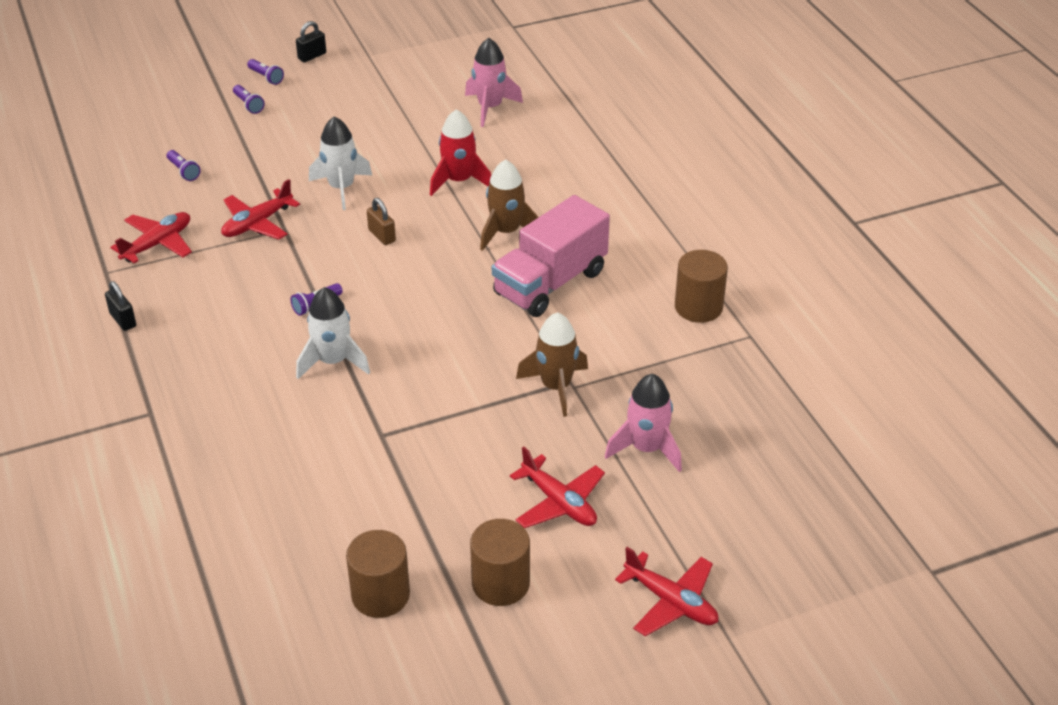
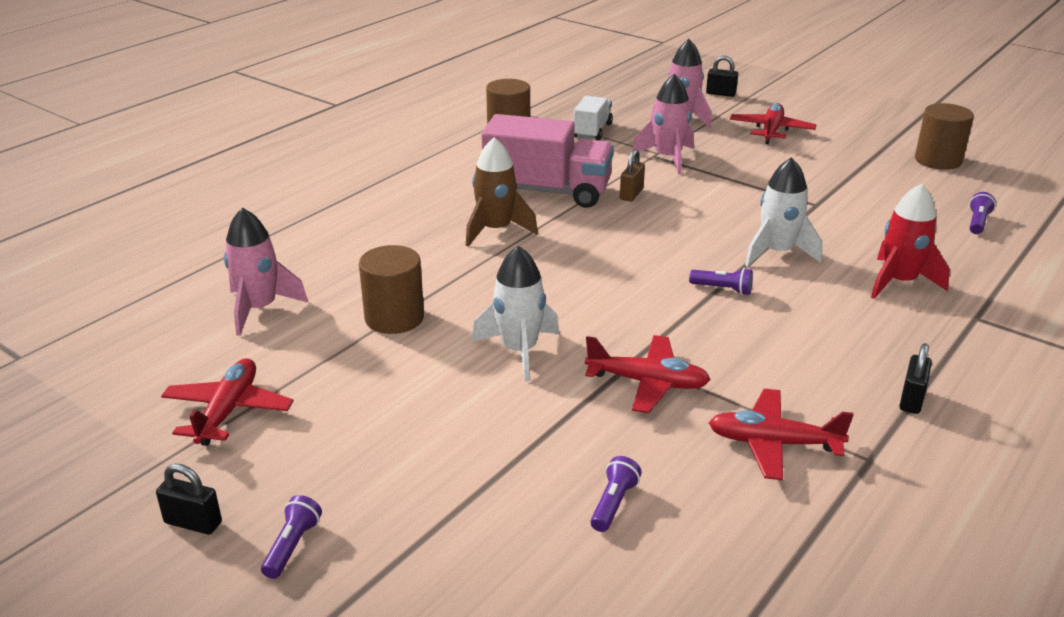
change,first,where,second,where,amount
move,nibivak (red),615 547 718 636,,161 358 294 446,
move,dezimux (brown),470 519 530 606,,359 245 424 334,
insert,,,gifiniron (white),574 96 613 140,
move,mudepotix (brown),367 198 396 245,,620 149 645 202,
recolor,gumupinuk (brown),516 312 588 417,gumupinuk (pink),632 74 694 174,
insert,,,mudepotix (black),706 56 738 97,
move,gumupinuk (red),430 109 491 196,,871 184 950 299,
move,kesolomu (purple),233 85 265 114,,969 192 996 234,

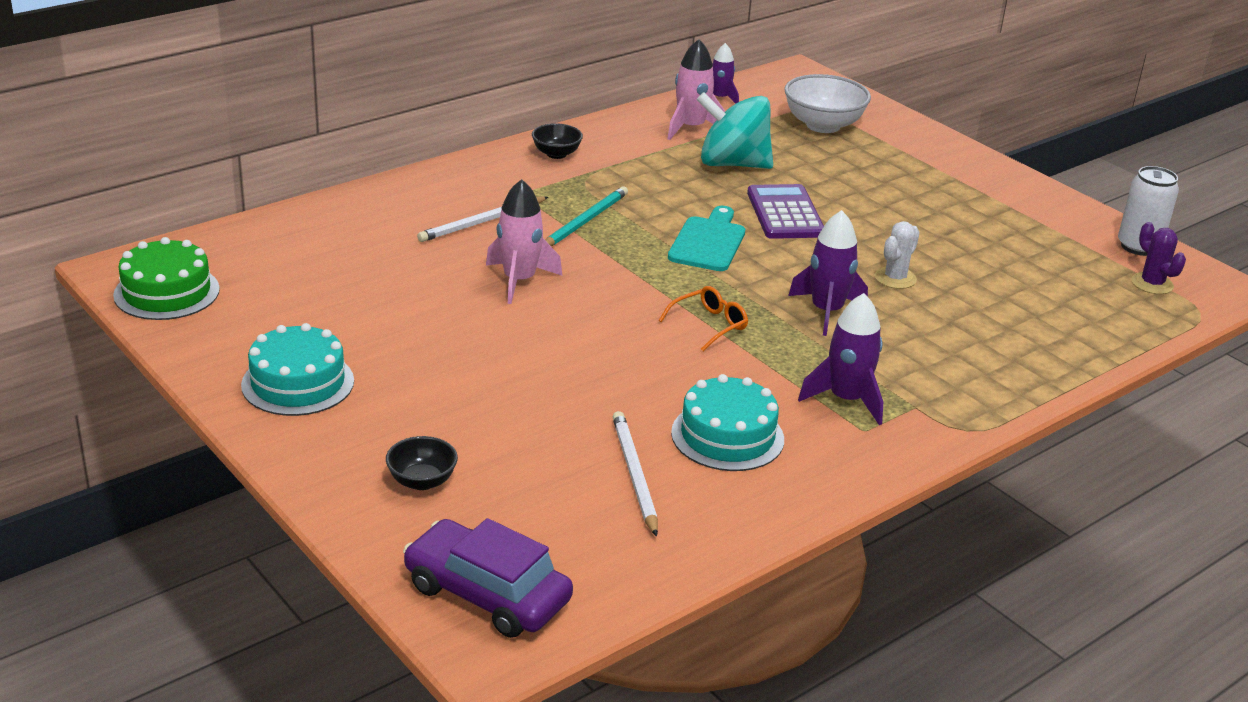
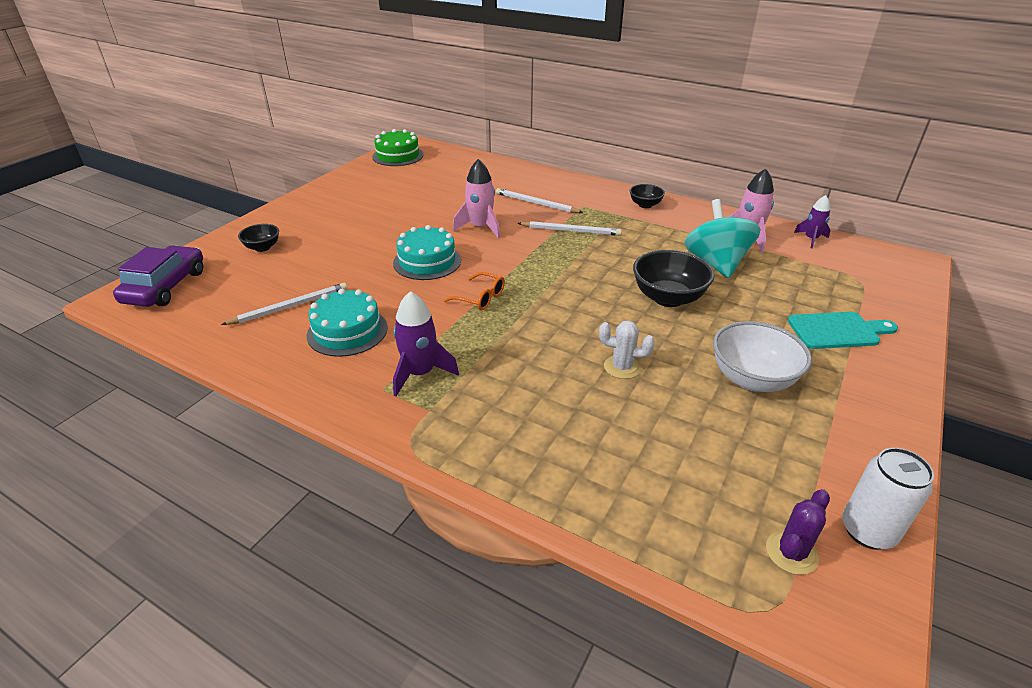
change,first,where,second,where,amount
move,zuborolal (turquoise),241 323 354 416,,393 225 461 280,
recolor,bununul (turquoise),545 186 628 246,bununul (white),517 221 622 236,
replace,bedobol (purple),747 184 824 239,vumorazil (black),633 250 714 307,
move,vumorazil (white),784 74 871 133,,713 321 812 392,
move,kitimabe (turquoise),668 206 745 271,,788 312 898 349,
delete,gumupinuk (purple),788 210 868 336,,,

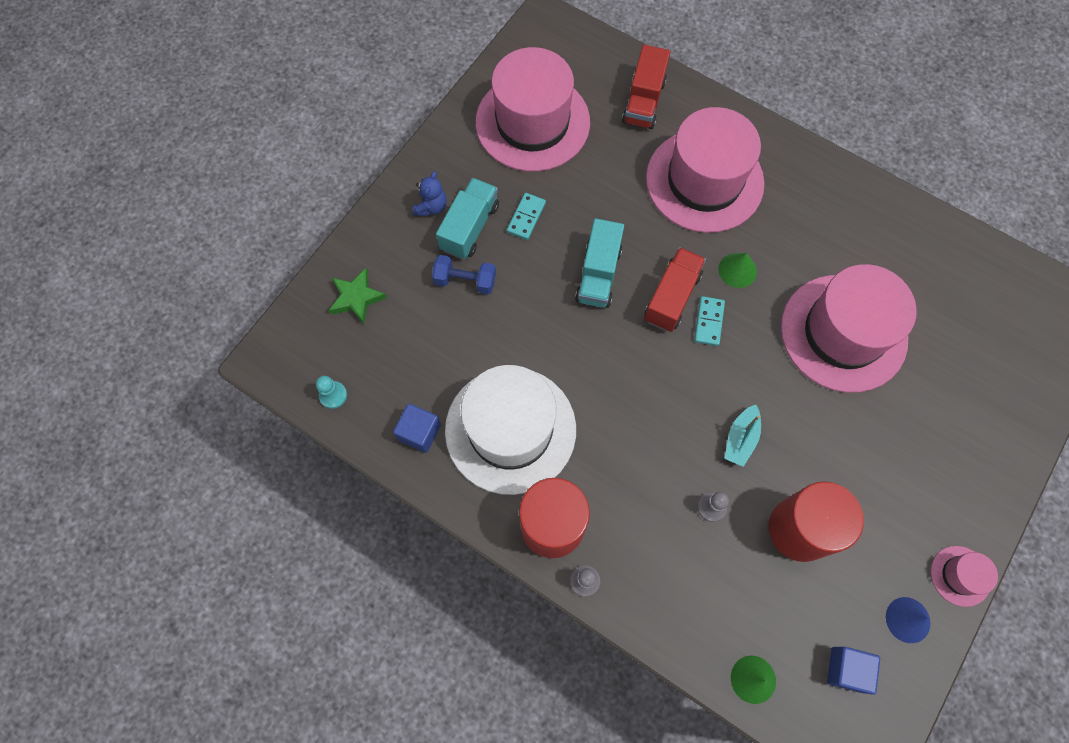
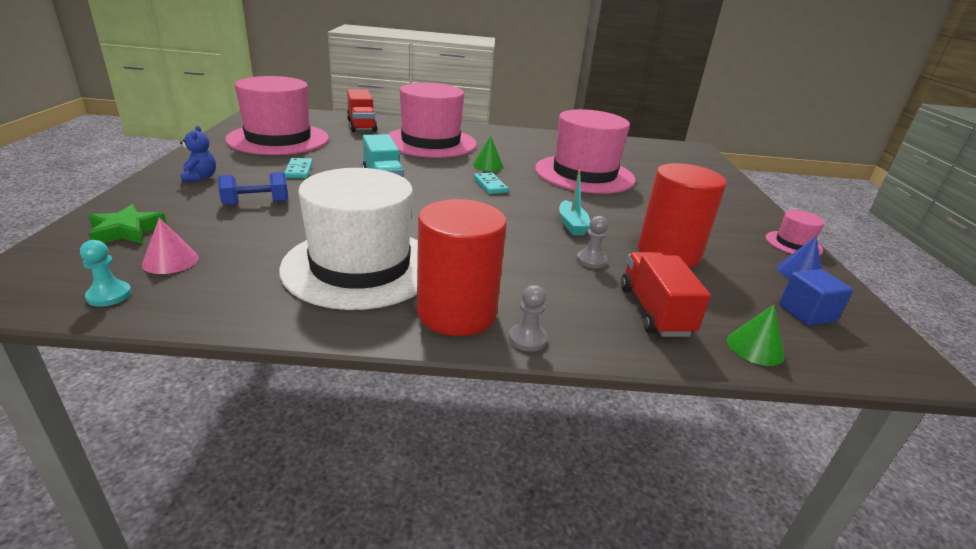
change,first,where,second,where,amount
insert,,,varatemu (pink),142 217 198 274,
move,gifiniron (red),644 247 706 332,,621 252 711 337,
delete,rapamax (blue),393 404 441 453,,,
delete,gifiniron (turquoise),436 178 499 259,,,

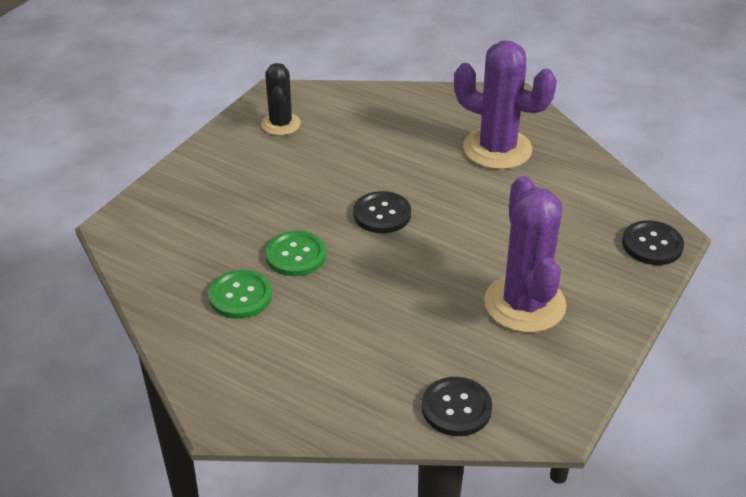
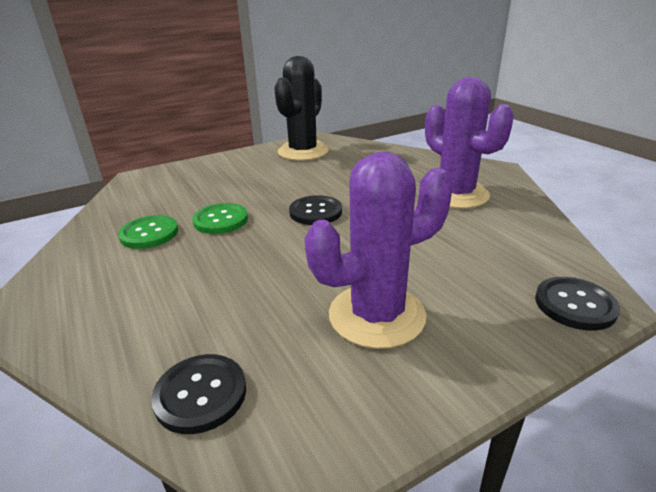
change,first,where,second,where,amount
resize,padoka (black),261 63 301 136,,274 56 329 161,x1.70
rotate,padoka (purple),484 176 567 333,,305 152 452 349,45 degrees clockwise

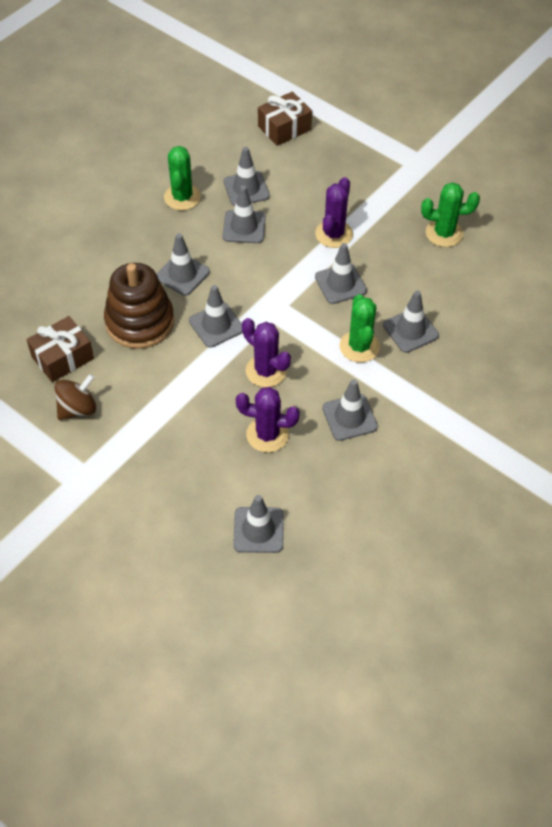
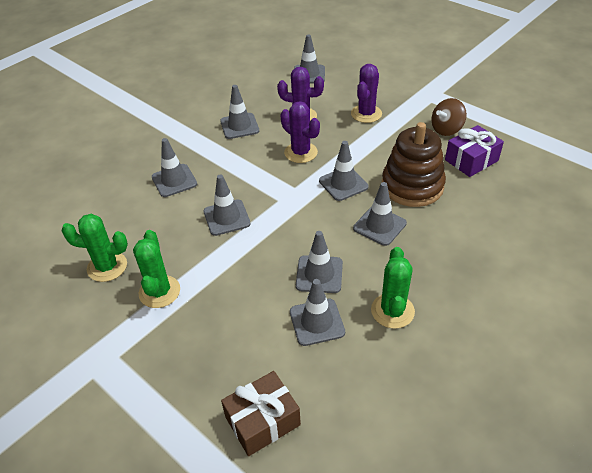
change,first,where,second,where,amount
move,padoka (green),340 294 380 362,,133 230 180 308,
move,padoka (purple),315 177 353 248,,351 64 382 123,
recolor,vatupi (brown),26 316 94 382,vatupi (purple),445 125 504 177,

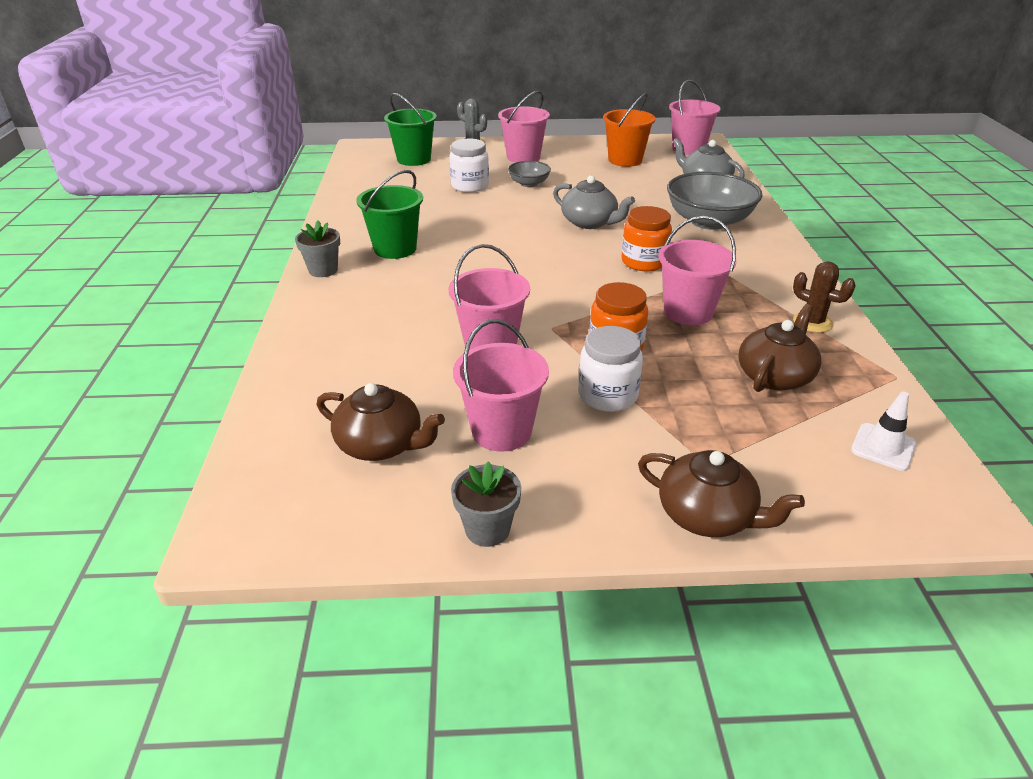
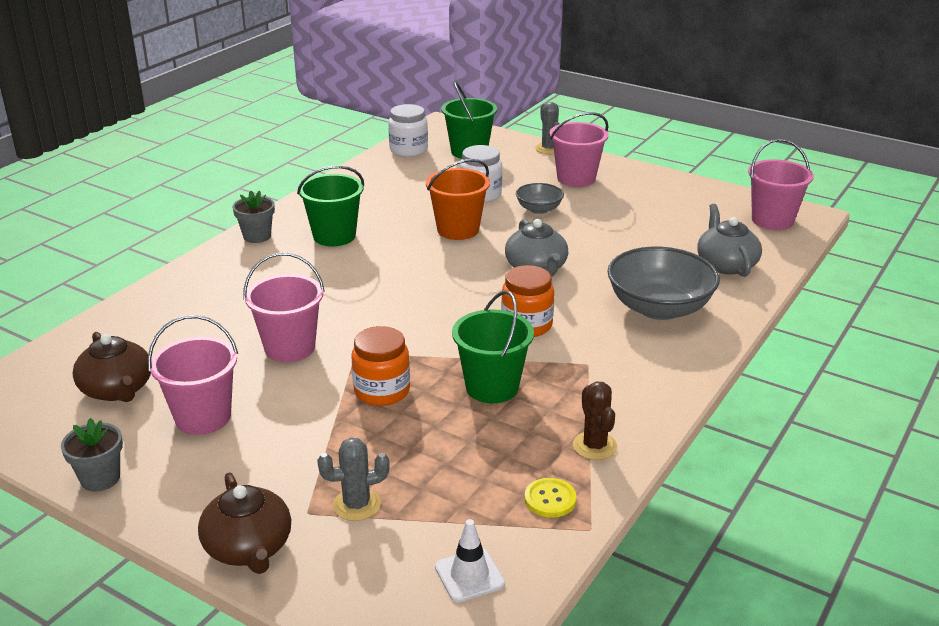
change,first,where,second,where,amount
insert,,,padoka (grey),317 437 390 521,
move,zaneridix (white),579 326 643 412,,388 104 428 157,
move,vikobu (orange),603 93 656 167,,426 159 490 240,
recolor,vikobu (pink),658 216 736 325,vikobu (green),452 290 534 403,
insert,,,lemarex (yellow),524 478 577 518,
delete,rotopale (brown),738 304 821 392,,,

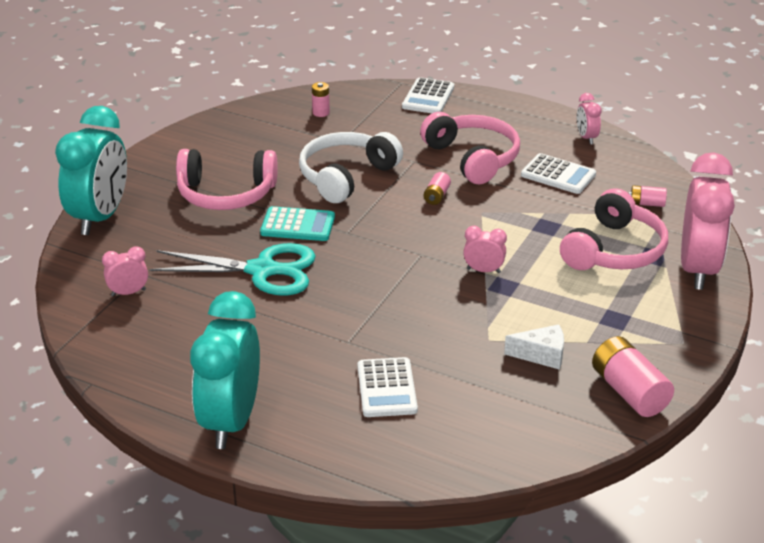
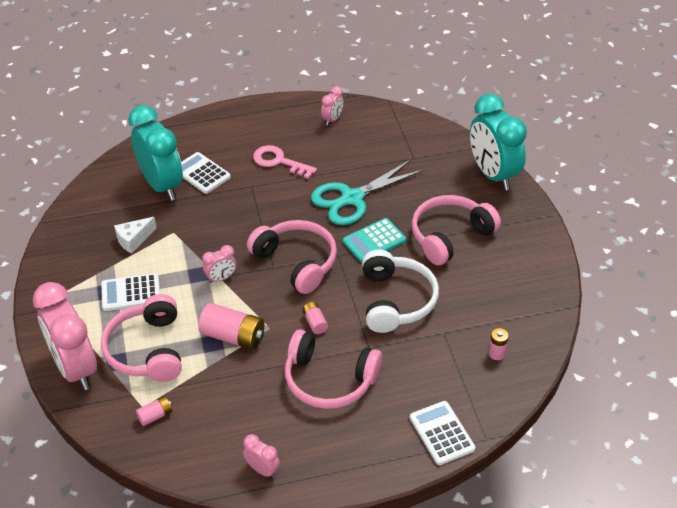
change,first,where,second,where,amount
move,bedobol (white),521 153 596 194,,101 273 160 311,
move,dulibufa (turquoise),190 291 260 449,,128 105 183 201,
move,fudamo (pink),592 336 674 417,,198 303 264 350,
insert,,,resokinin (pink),247 220 337 294,
insert,,,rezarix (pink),253 145 317 179,
move,dulibufa (pink),102 246 148 297,,321 86 344 126,

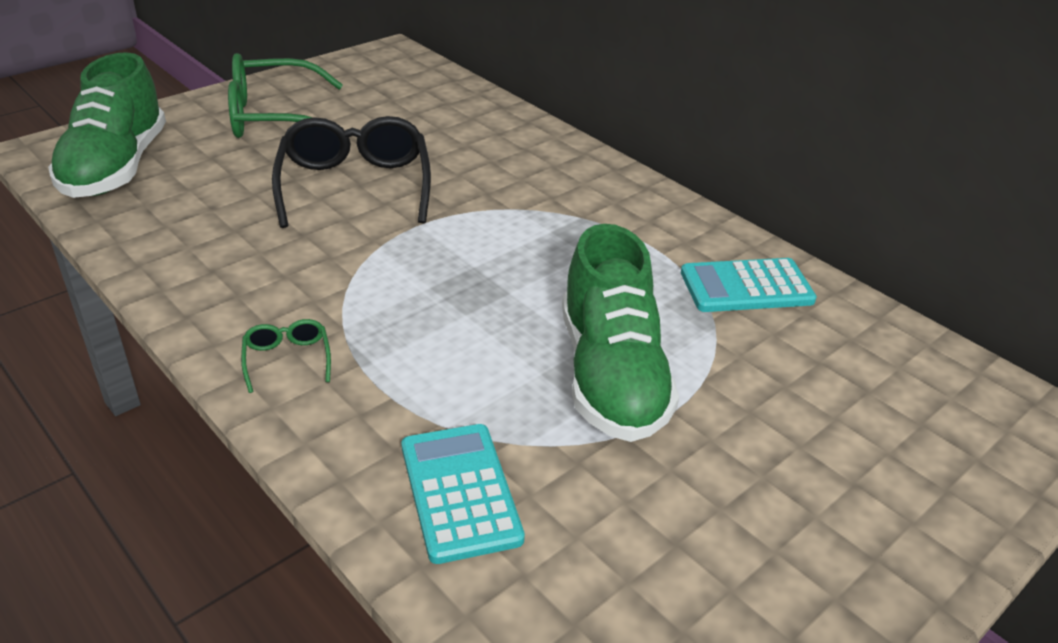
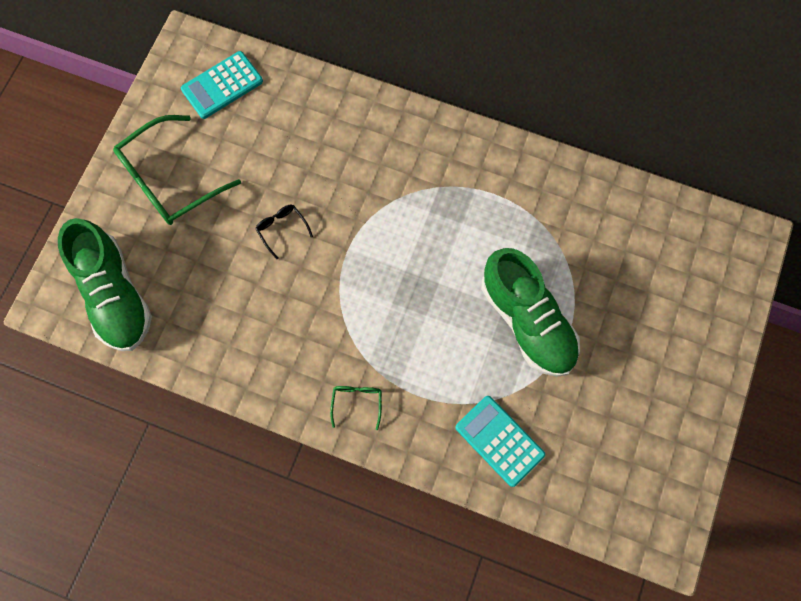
change,first,where,second,where,amount
move,bedobol (turquoise),681 258 817 312,,181 51 263 119,
resize,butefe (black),272 116 431 228,,255 205 313 259,x0.44
rotate,butefe (green),241 319 331 393,,330 386 382 430,45 degrees clockwise

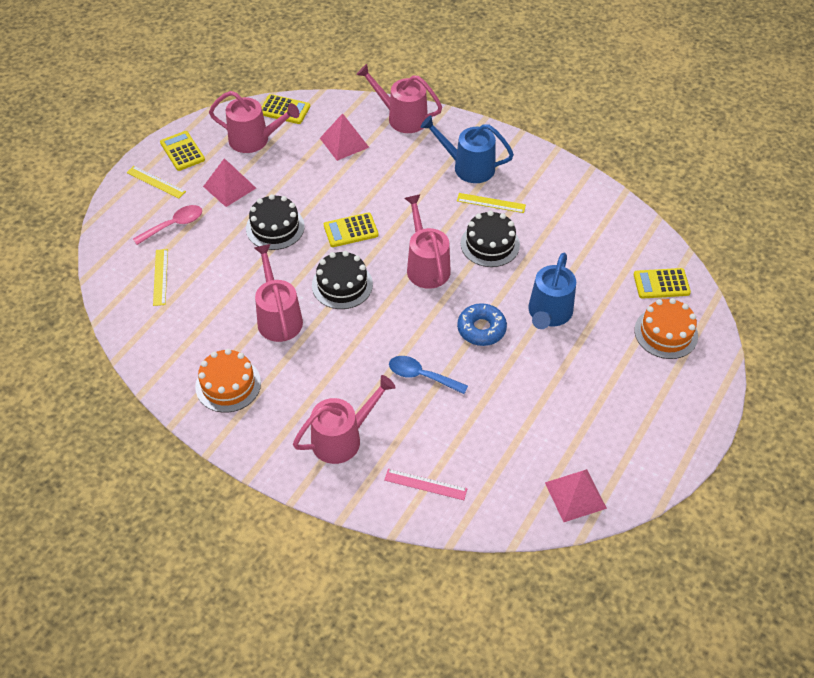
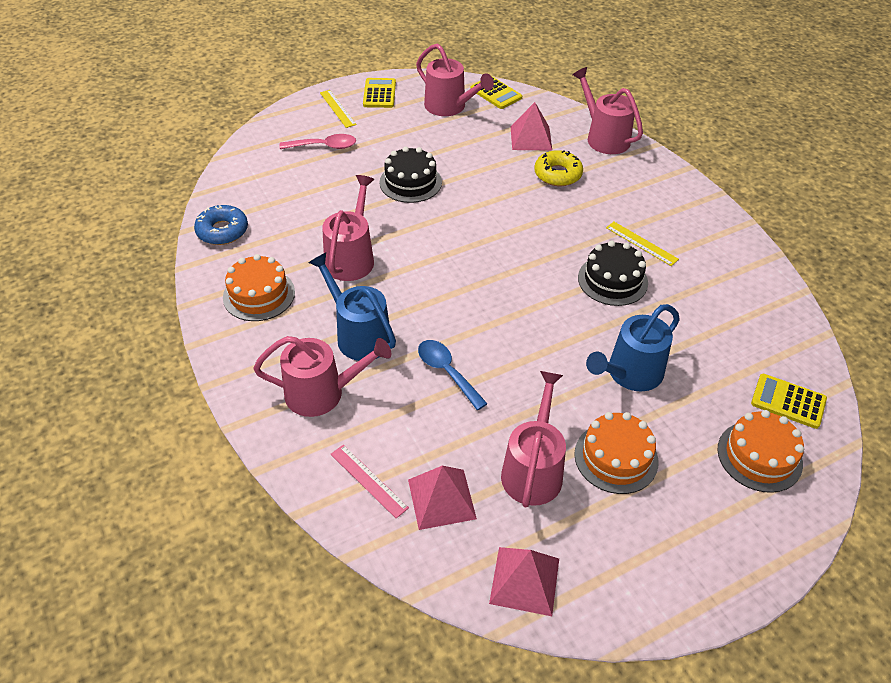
change,first,where,second,where,amount
move,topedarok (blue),457 303 507 346,,194 205 248 245,
move,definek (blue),421 115 514 183,,308 253 396 361,
move,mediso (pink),203 158 256 207,,408 466 477 530,
move,definek (pink),405 194 451 289,,501 371 566 507,
insert,,,topedarok (yellow),534 150 583 186,
insert,,,zuborolal (orange),574 412 658 494,
delete,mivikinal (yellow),153 249 168 306,,,
delete,zuborolal (black),312 251 373 309,,,
delete,bedobol (yellow),324 213 379 247,,,

